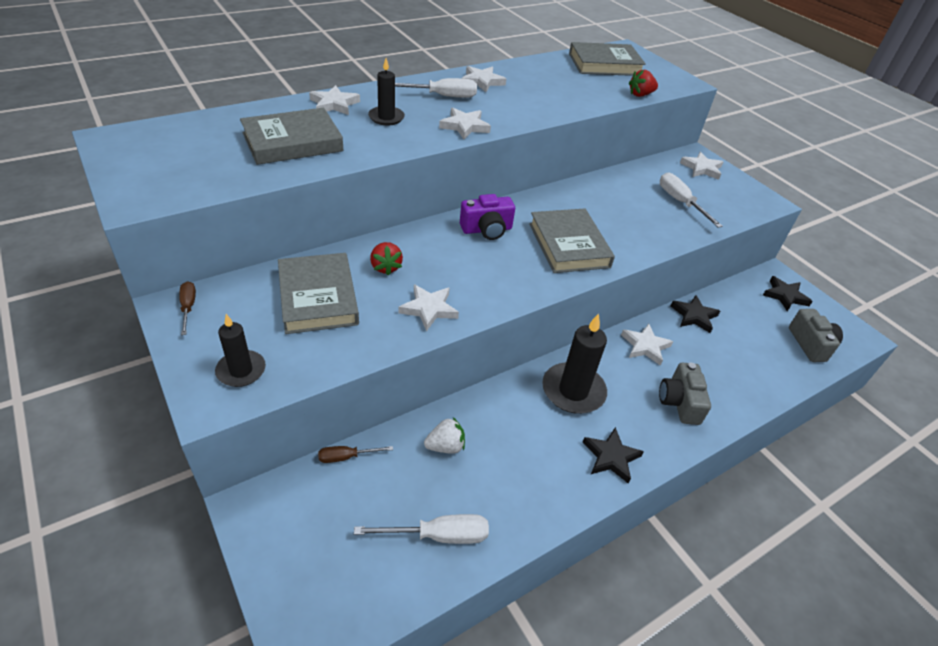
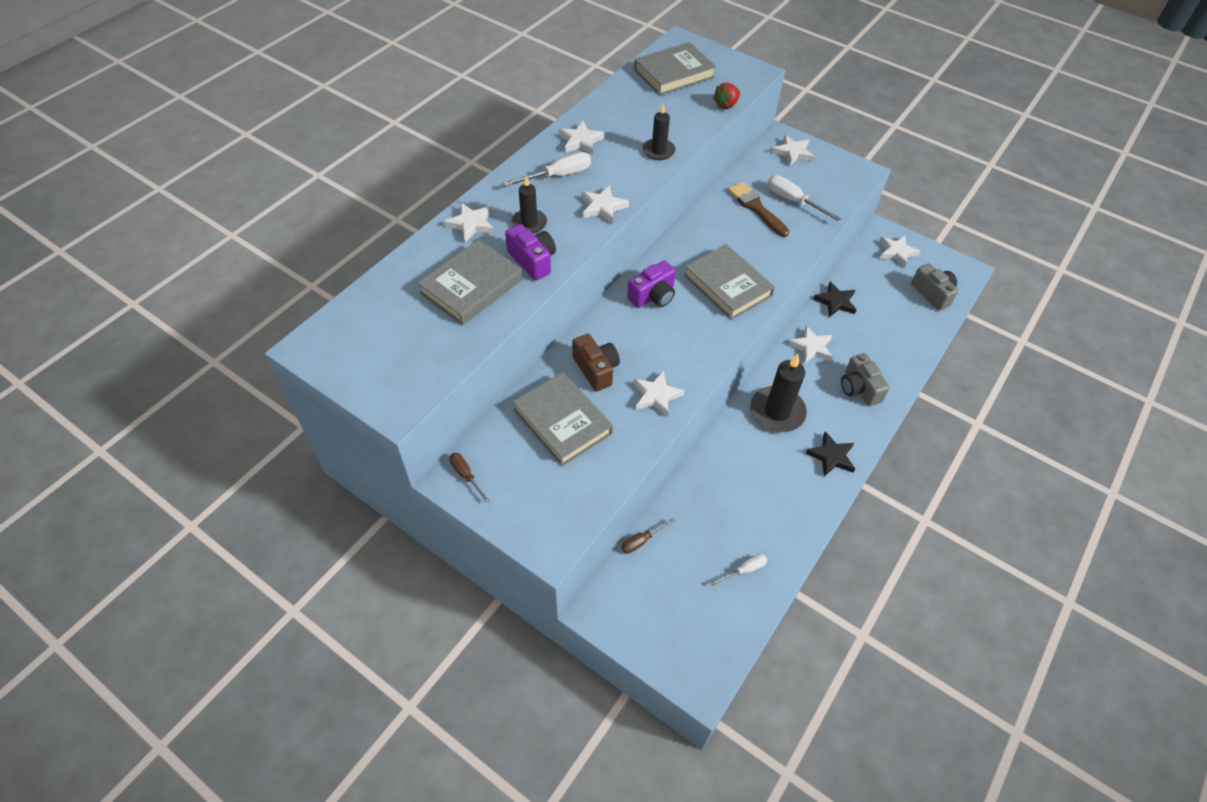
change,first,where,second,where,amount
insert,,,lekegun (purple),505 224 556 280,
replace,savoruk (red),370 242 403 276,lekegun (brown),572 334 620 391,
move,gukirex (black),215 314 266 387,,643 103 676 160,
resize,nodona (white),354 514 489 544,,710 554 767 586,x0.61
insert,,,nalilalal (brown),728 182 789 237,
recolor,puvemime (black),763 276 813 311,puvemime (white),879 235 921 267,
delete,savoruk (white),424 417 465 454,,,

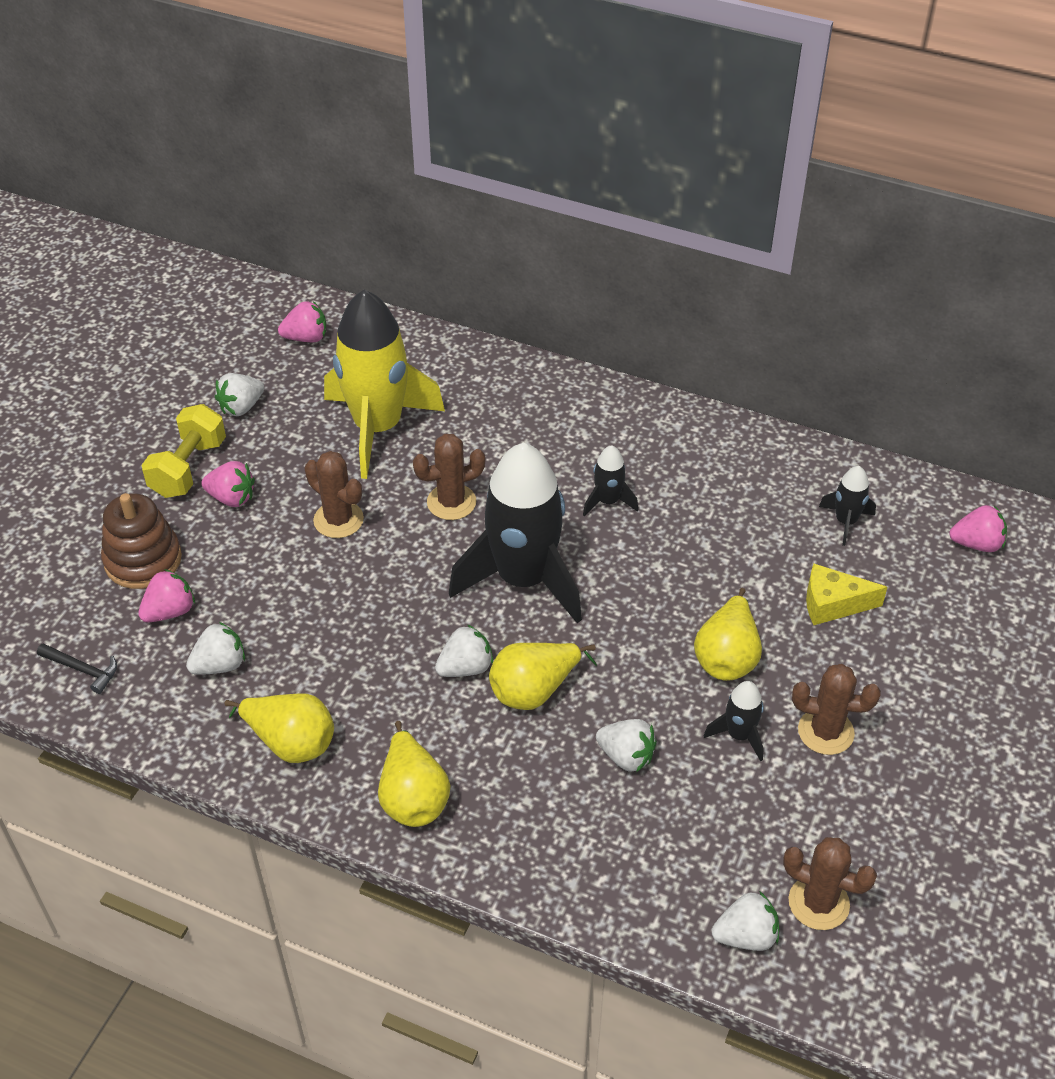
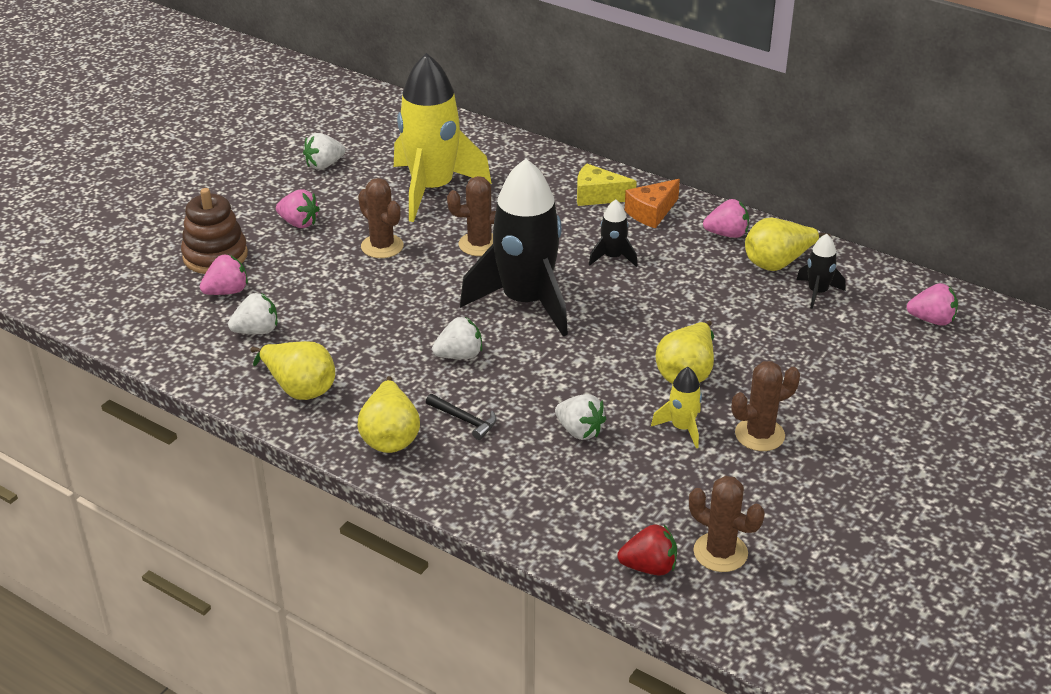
change,first,where,second,where,amount
move,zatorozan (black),37 643 117 694,,426 394 497 440,
move,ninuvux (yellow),806 564 888 625,,577 164 637 206,
recolor,savoruk (white),712 891 779 951,savoruk (red),617 525 677 576,
insert,,,ninuvux (orange),625 179 680 228,
recolor,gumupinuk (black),704 681 764 762,gumupinuk (yellow),651 367 702 448,
move,savoruk (pink),278 301 326 342,,703 199 749 238,
rotate,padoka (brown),792 664 881 755,,732 361 800 451,45 degrees counterclockwise
move,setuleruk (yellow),489 643 597 710,,745 217 830 271,
delete,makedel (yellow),142 404 226 498,,,

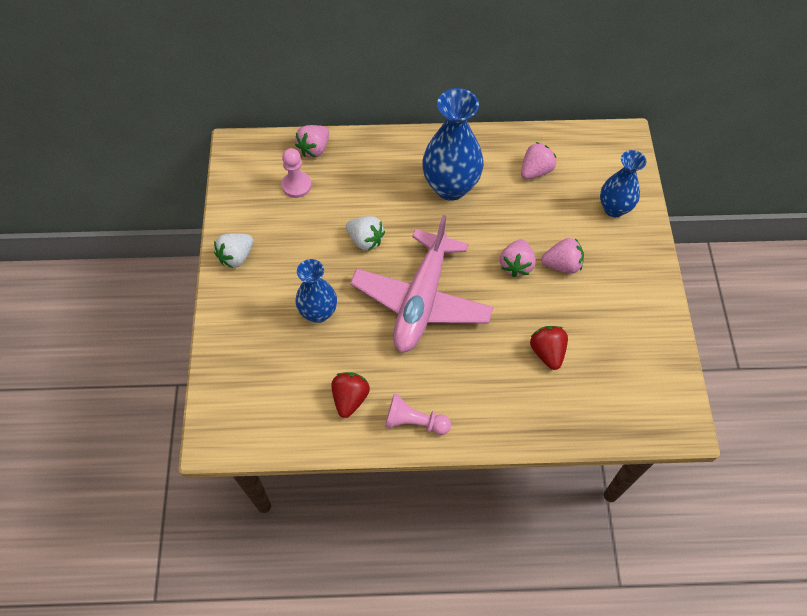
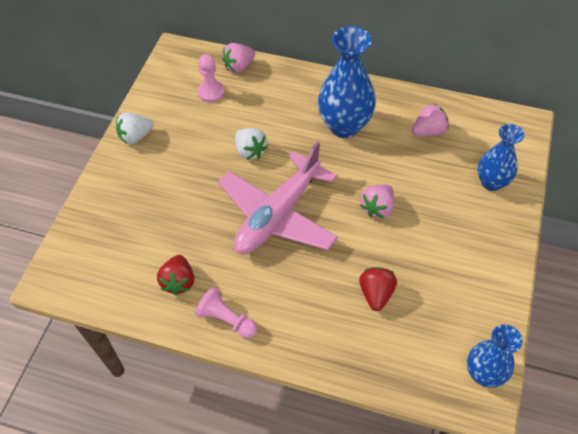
change,first,where,second,where,amount
rotate,savoruk (red),331 372 370 418,,157 255 194 295,150 degrees clockwise
move,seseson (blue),296 259 337 323,,467 324 523 388,
delete,savoruk (pink),541 238 584 274,,,

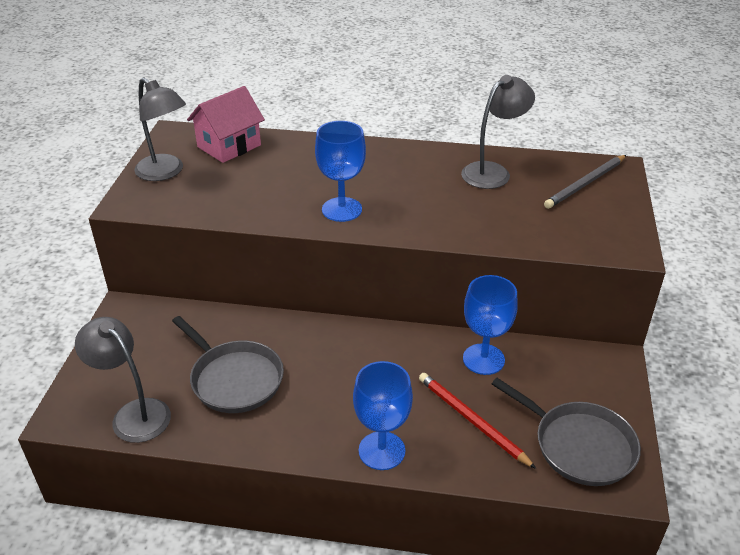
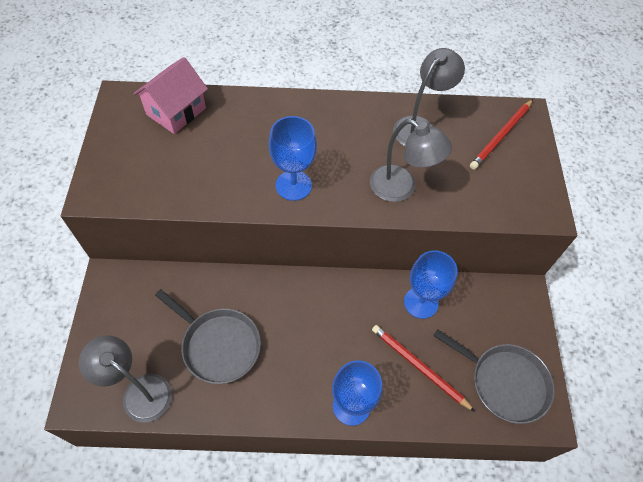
change,first,where,second,where,amount
move,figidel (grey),135 78 186 181,,370 119 452 202,
recolor,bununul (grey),544 155 626 209,bununul (red),470 99 533 170,

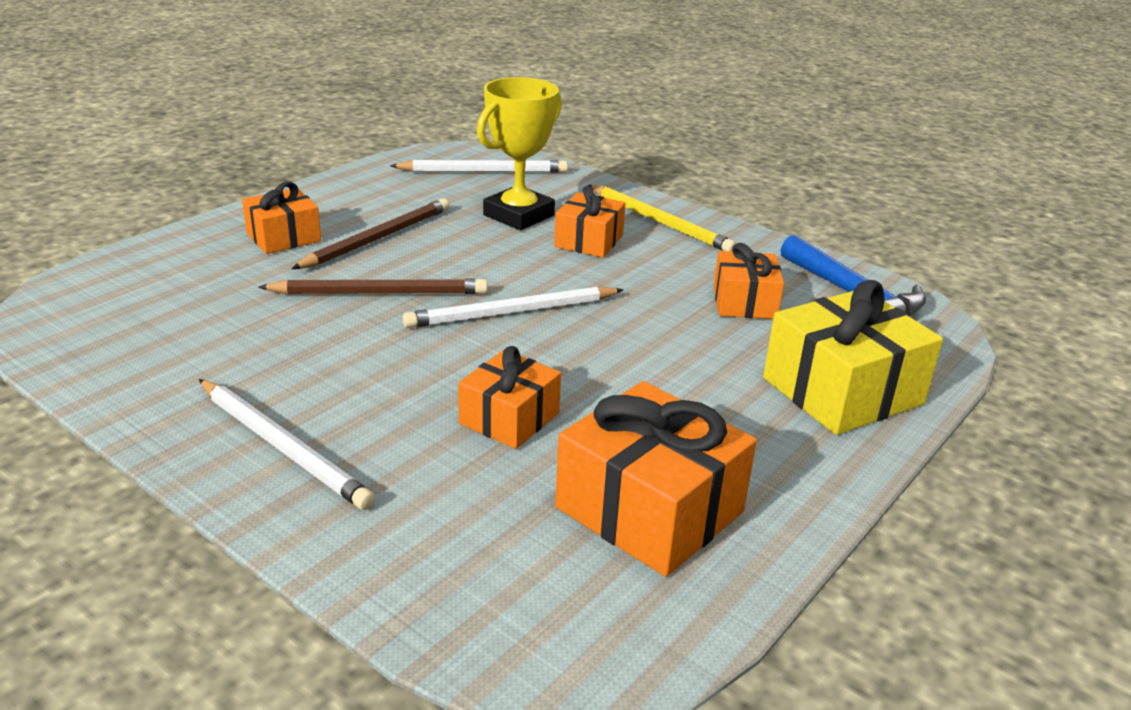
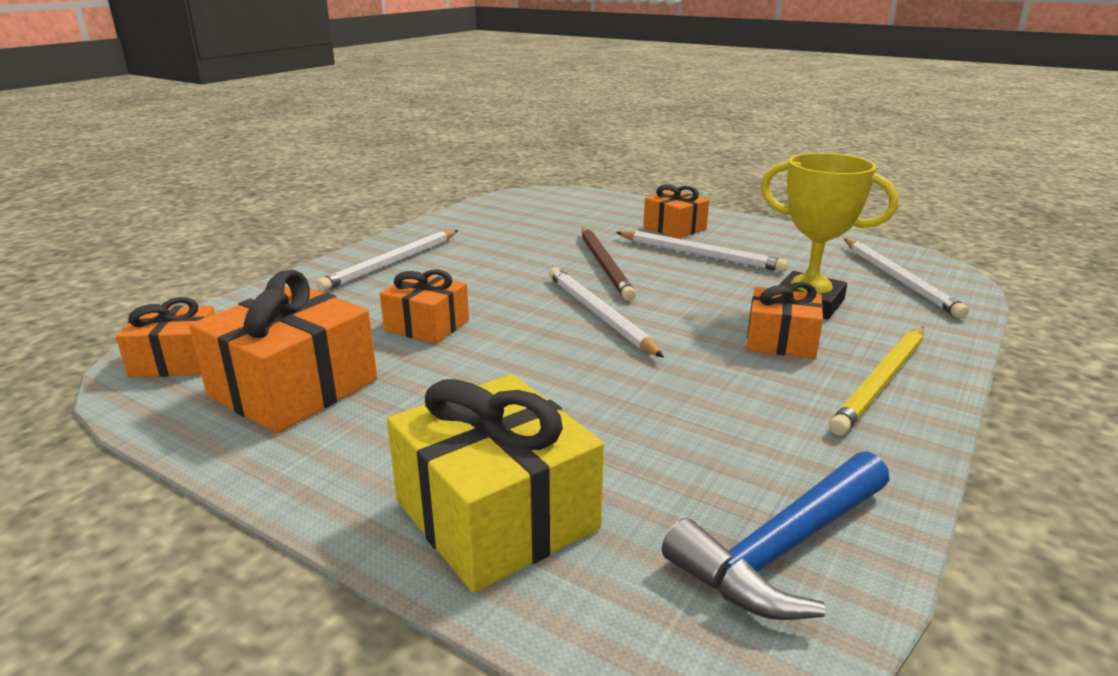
change,first,where,second,where,amount
move,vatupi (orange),714 243 784 319,,116 297 215 378,
recolor,bununul (brown),291 198 450 269,bununul (white),616 231 788 272,

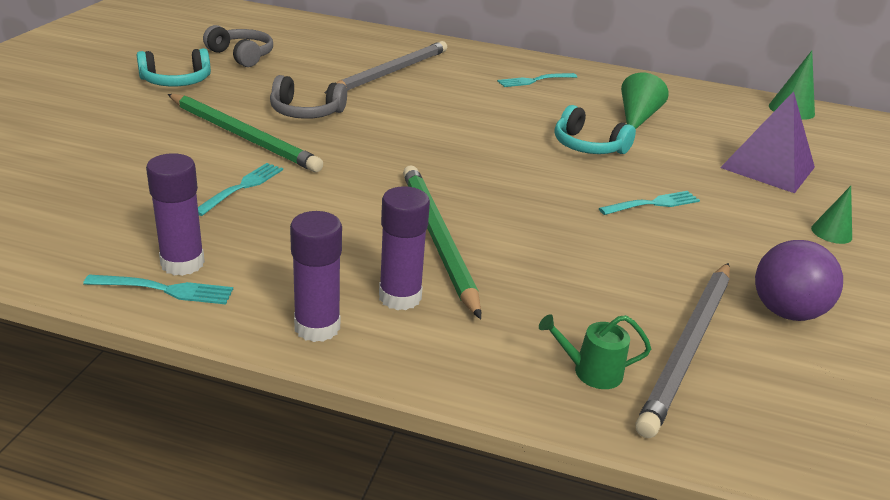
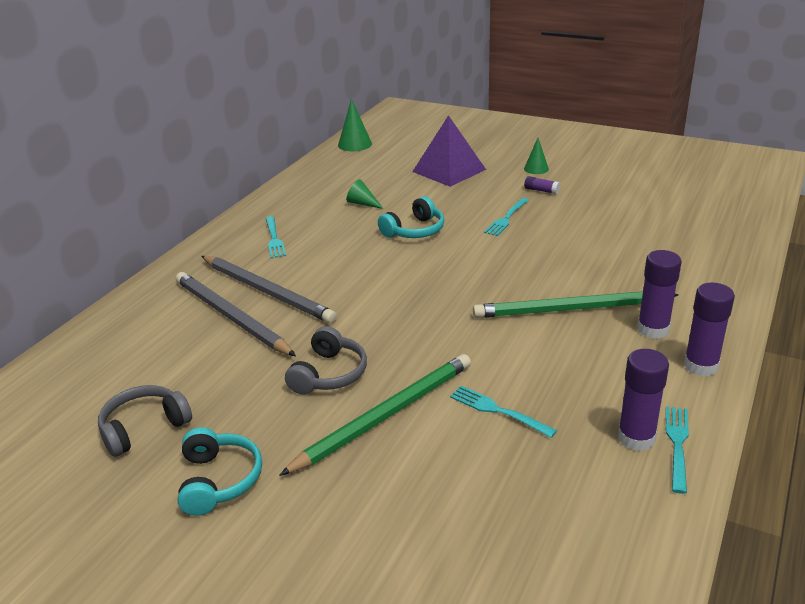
change,first,where,second,where,amount
move,bununul (grey),635 263 730 438,,201 256 337 323,
resize,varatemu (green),621 73 669 129,,346 179 384 209,x0.66
rotate,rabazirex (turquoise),599 191 700 215,,484 198 529 236,135 degrees counterclockwise
insert,,,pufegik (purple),524 176 560 194,
delete,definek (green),539 314 651 389,,,
delete,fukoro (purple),755 240 843 321,,,

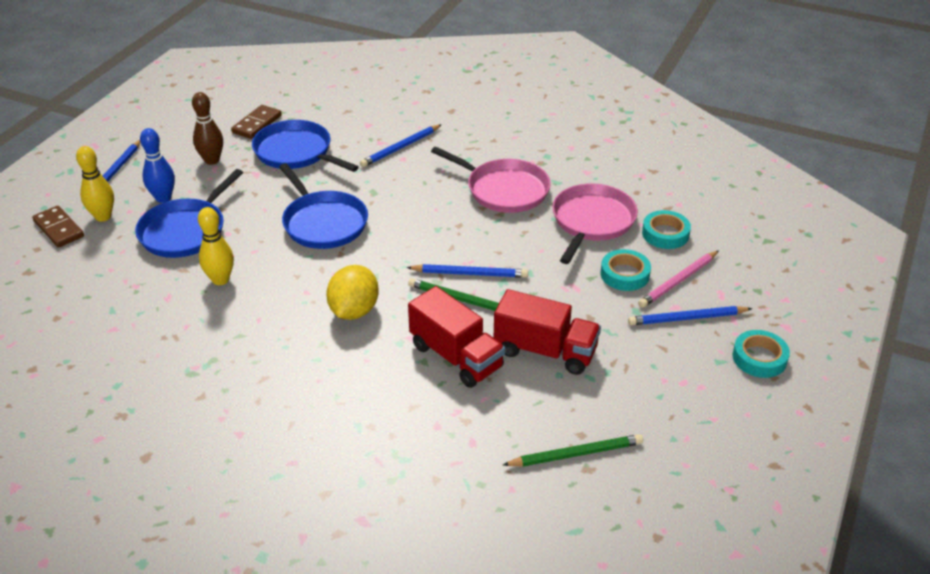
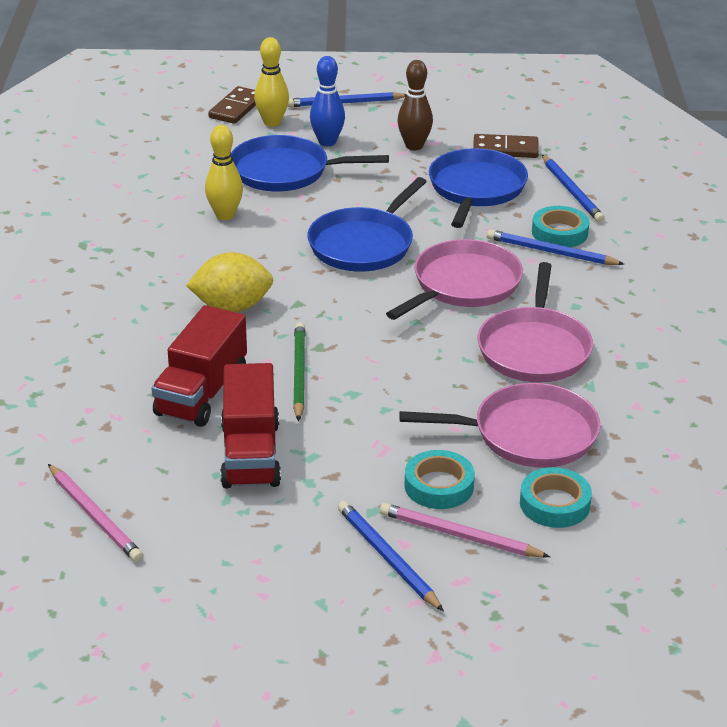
change,first,where,second,where,amount
recolor,bununul (green),503 434 643 467,bununul (pink),48 464 143 562,
insert,,,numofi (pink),386 239 523 320,
move,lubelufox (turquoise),733 330 790 378,,532 206 589 247,
move,bununul (blue),406 264 528 278,,542 155 605 223,

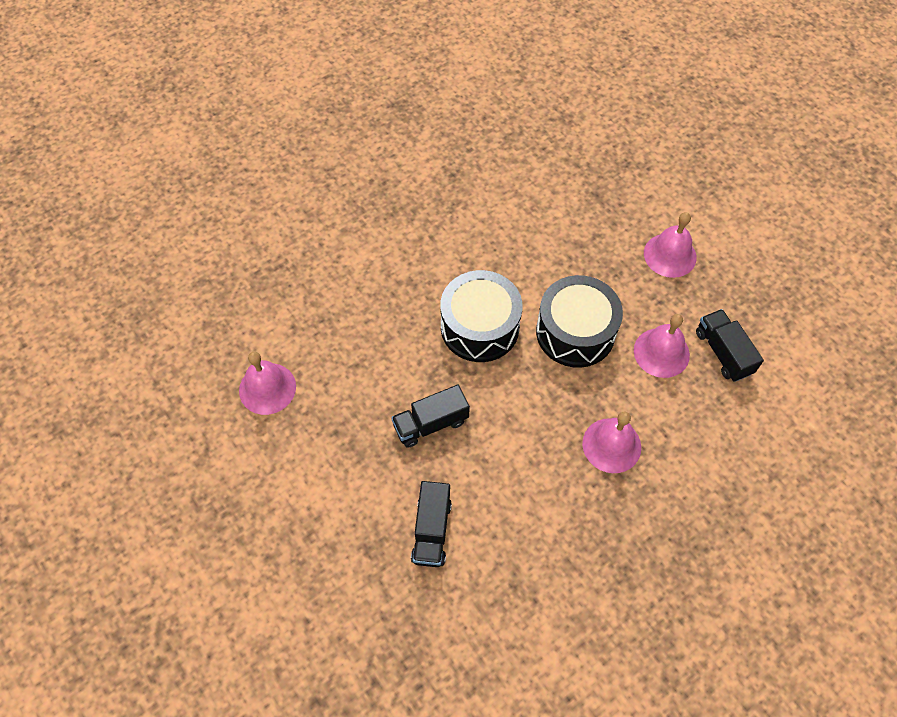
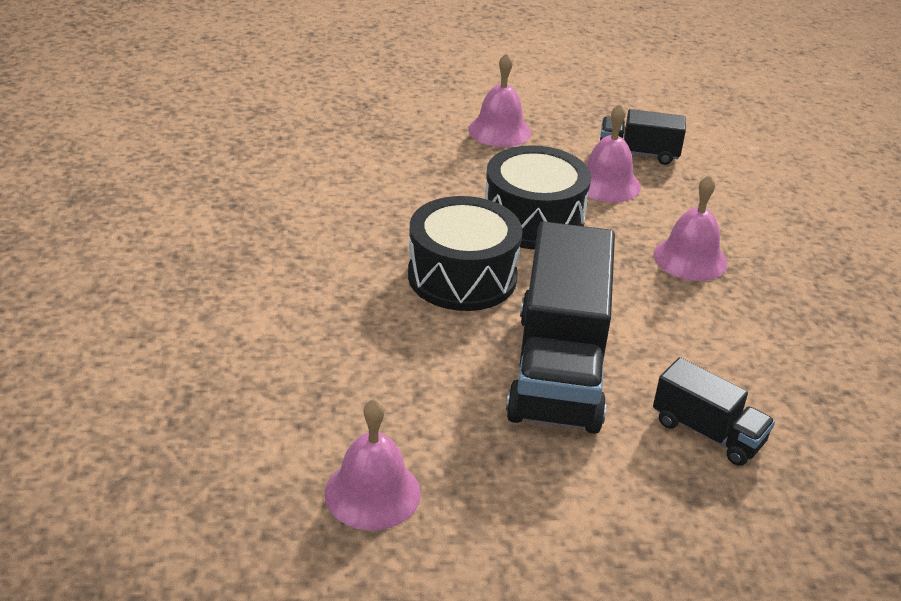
change,first,where,second,where,amount
resize,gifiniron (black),391 385 470 448,,506 221 615 434,x1.99

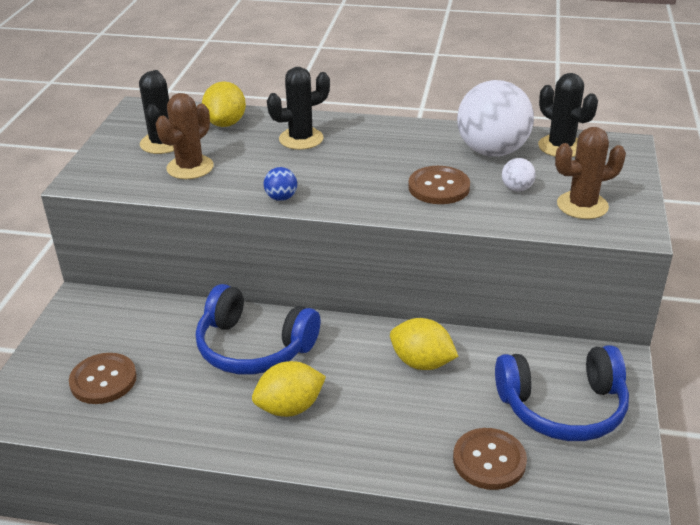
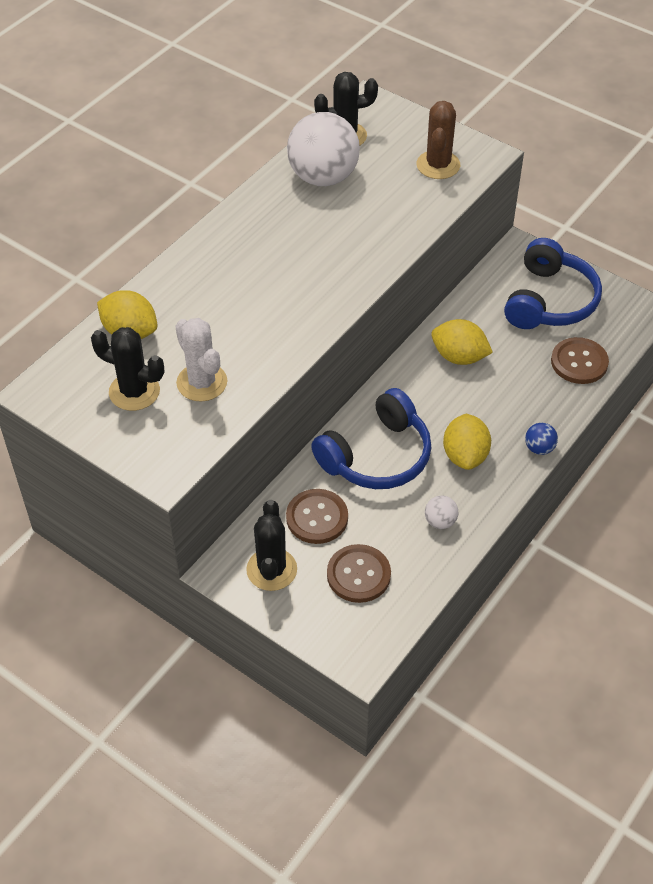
change,first,where,second,where,amount
recolor,padoka (brown),155 93 214 179,padoka (white),175 318 227 402,
move,padoka (black),267 67 330 150,,246 500 297 591,
move,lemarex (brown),408 166 470 204,,286 489 348 544,
move,fukoro (white),502 158 536 192,,425 495 458 529,
rotate,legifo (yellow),390 318 458 370,,431 319 493 365,60 degrees clockwise
move,fukoro (blue),264 167 297 201,,525 423 558 455,

